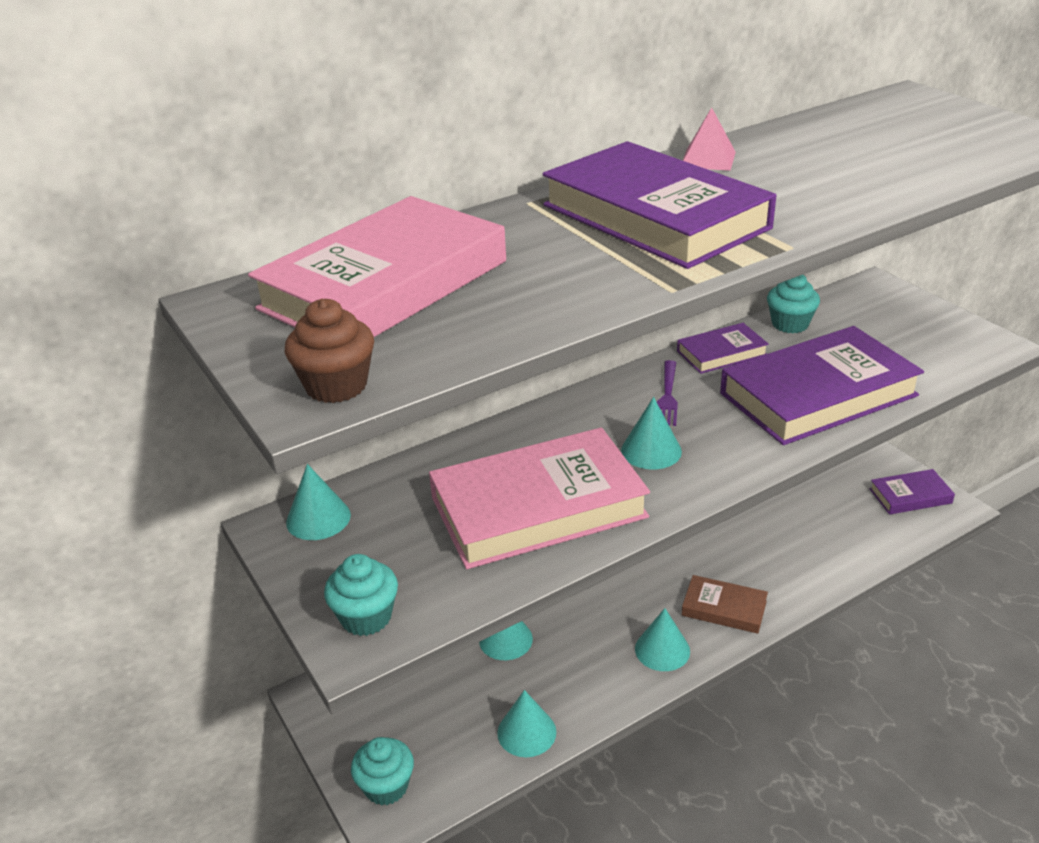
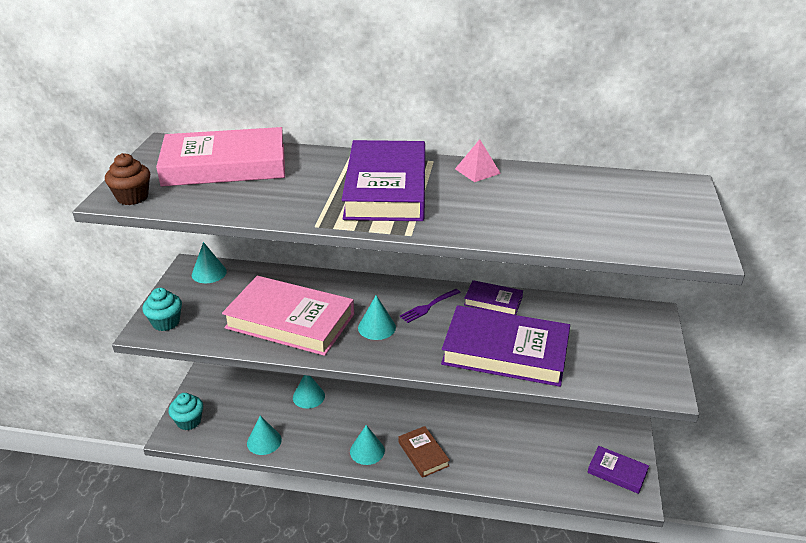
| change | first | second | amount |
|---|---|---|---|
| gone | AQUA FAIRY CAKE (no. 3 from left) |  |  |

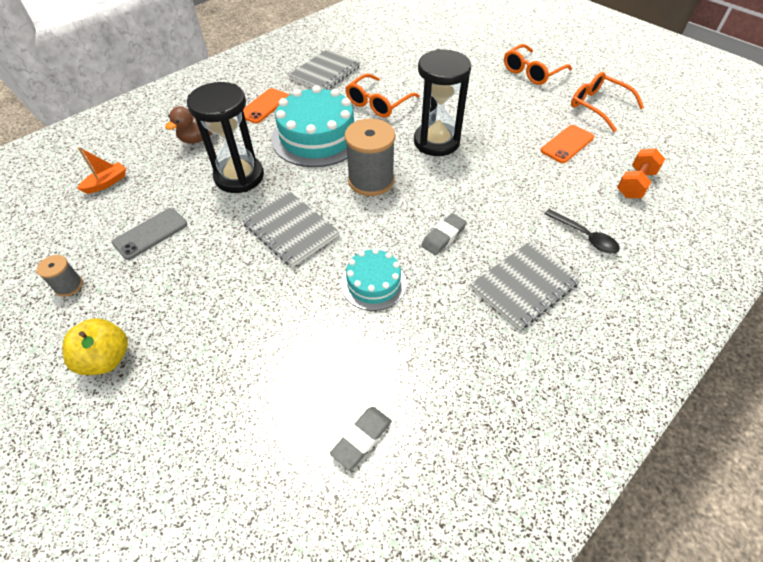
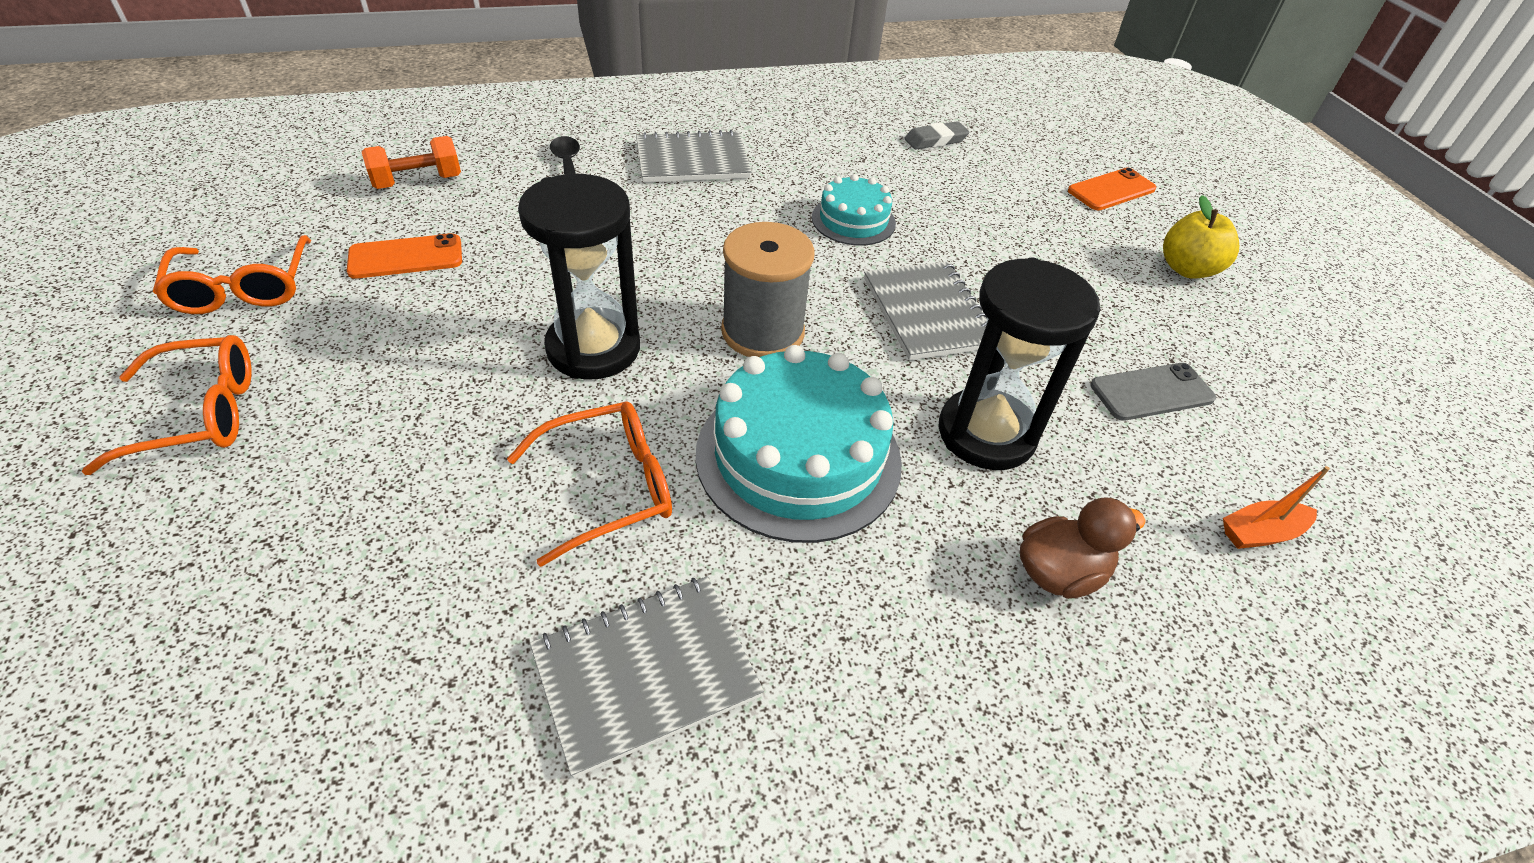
| change | first | second | amount |
|---|---|---|---|
| shifted | BRIGHT ORANGE MOBILE PHONE (no. 1 from left in the first image) | BRIGHT ORANGE MOBILE PHONE (no. 2 from left) |  |
| gone | ASH-GREY GUM ERASER (no. 2 from left) |  |  |
| gone | ASH-GREY SPOOL (no. 1 from left) |  |  |

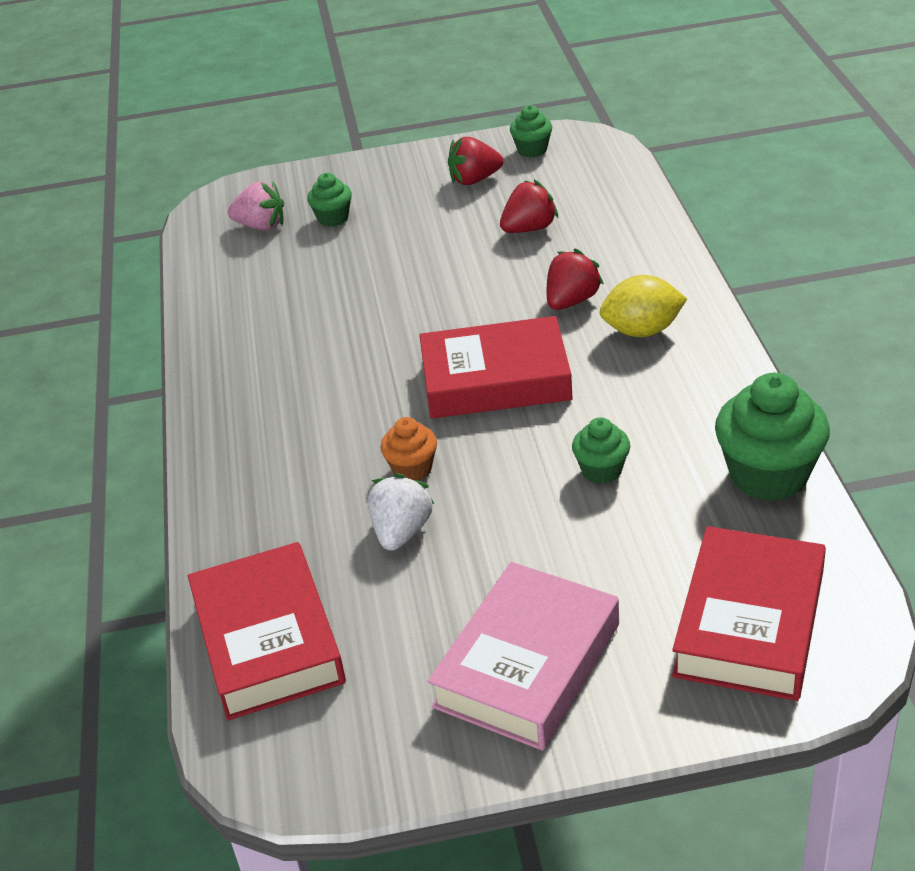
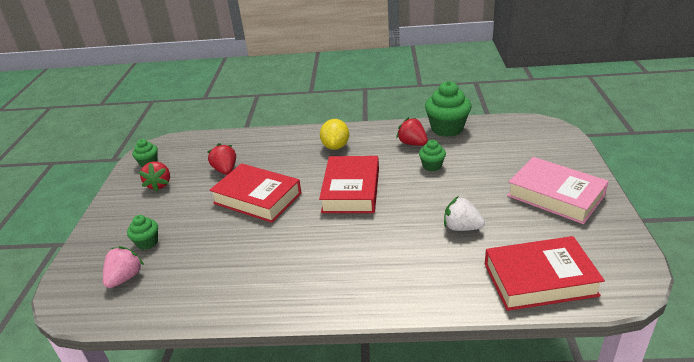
| change | first | second | amount |
|---|---|---|---|
| shifted | SCARLET TOY STRAWBERRY (no. 3 from left) |  |  |
| gone | BRIGHT ORANGE FAIRY CAKE |  |  |
| shifted | SCARLET BOOK (no. 3 from left in the first image) | SCARLET BOOK (no. 1 from left) |  |

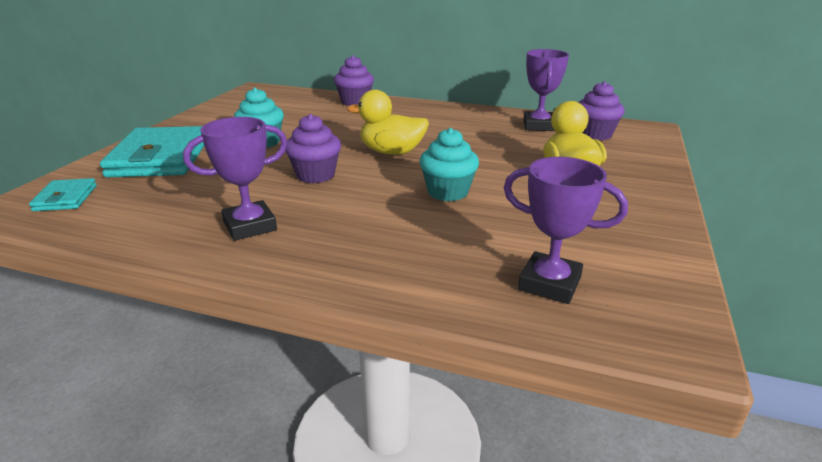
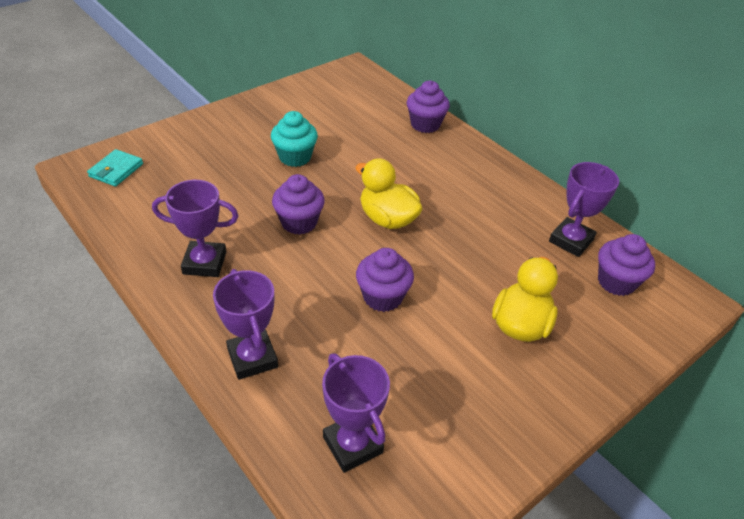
| change | first | second | amount |
|---|---|---|---|
| gone | AQUA WALLET (no. 2 from left) |  |  |
| repainted | AQUA FAIRY CAKE (no. 2 from left) | ROYAL PURPLE FAIRY CAKE (no. 2 from left) |  |
| new |  | ROYAL PURPLE PRIZE CUP (no. 2 from left) |  |

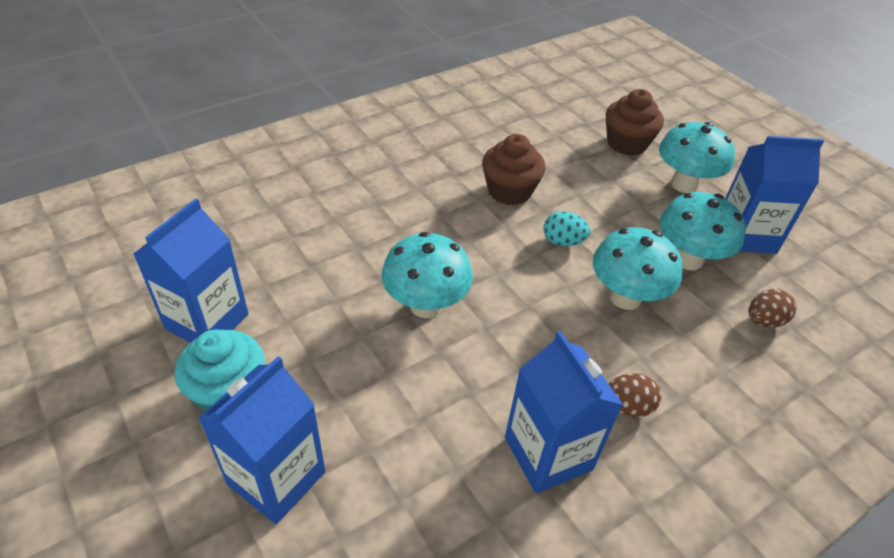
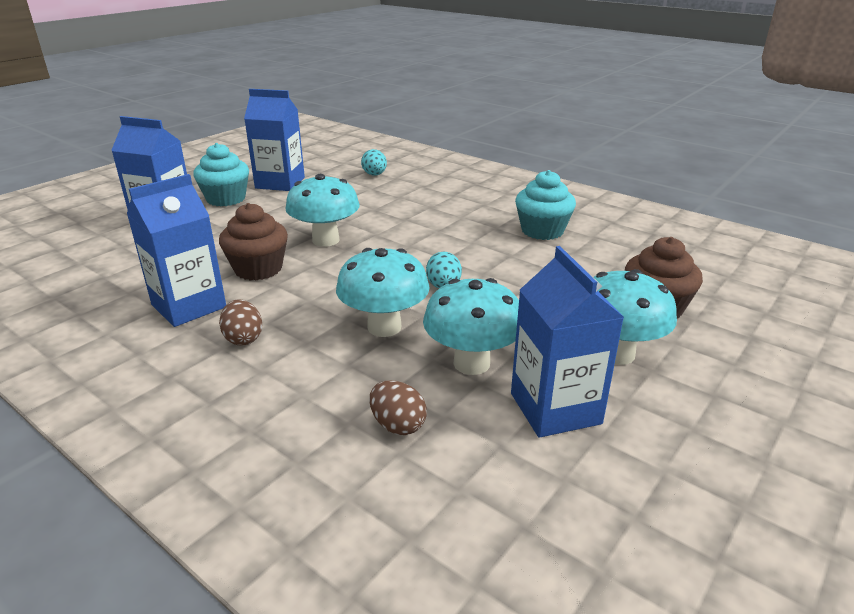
| change | first | second | amount |
|---|---|---|---|
| shifted | DARK BROWN FAIRY CAKE (no. 1 from left) |  |  |
| new |  | AQUA EGG (no. 1 from left) |  |
| new |  | AQUA FAIRY CAKE (no. 2 from left) |  |

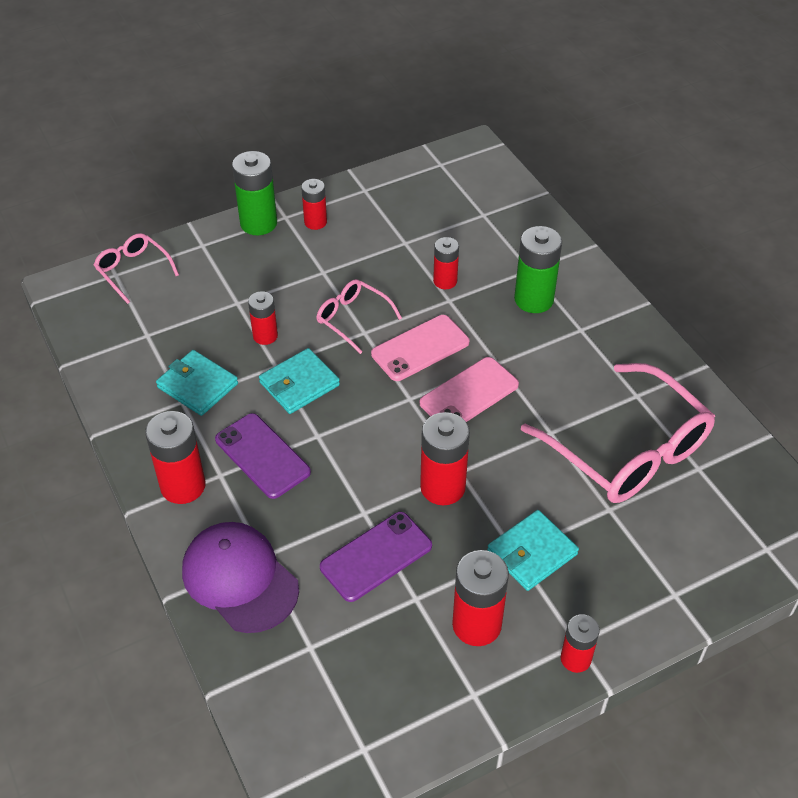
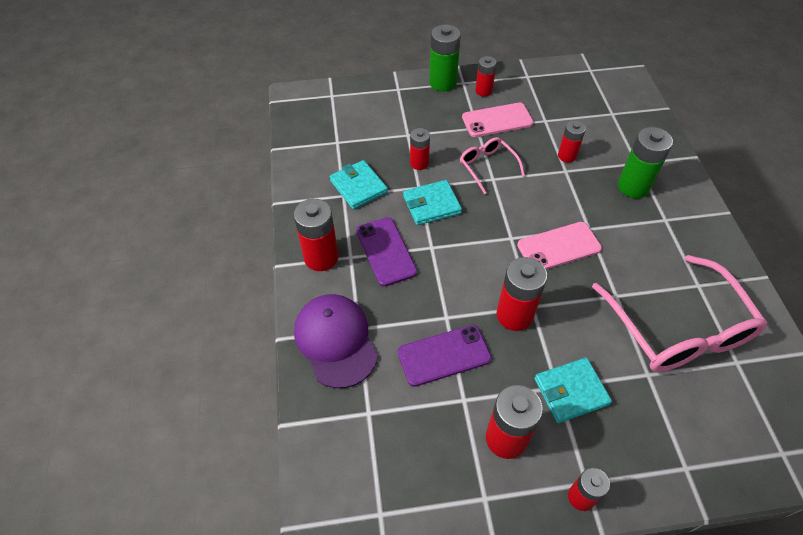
| change | first | second | amount |
|---|---|---|---|
| gone | PINK GLASSES (no. 1 from left) |  |  |
| shifted | PINK MOBILE PHONE (no. 1 from left) |  |  |

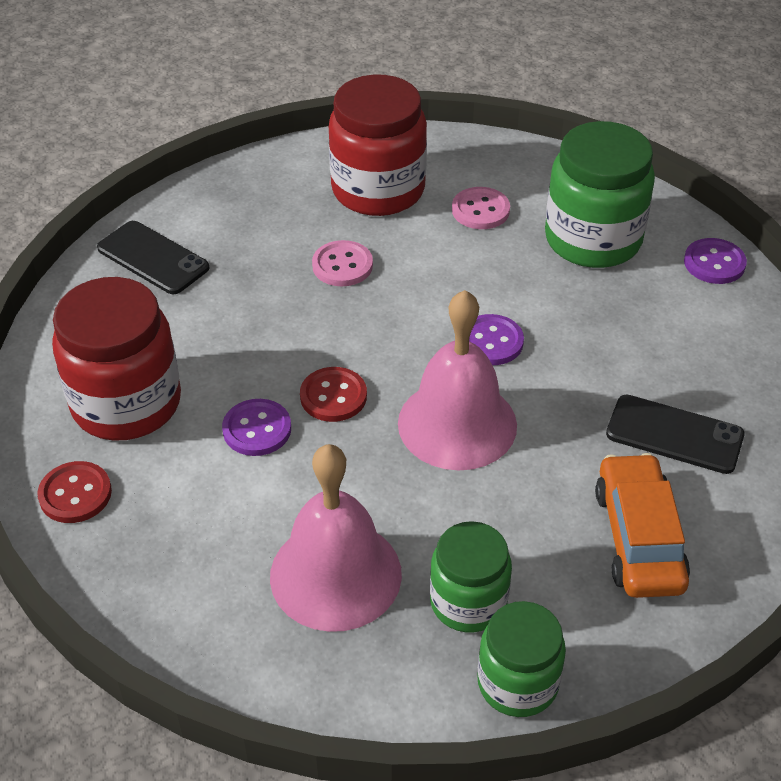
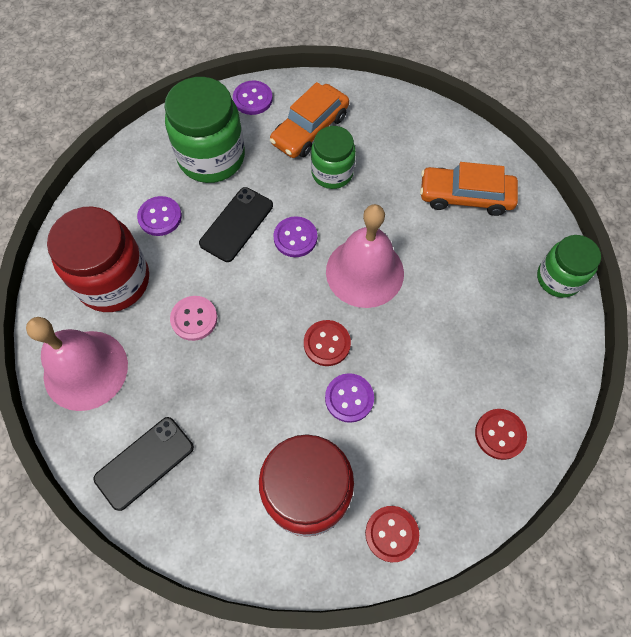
| change | first | second | amount |
|---|---|---|---|
| repainted | PINK BUTTON (no. 2 from left) | ROYAL PURPLE BUTTON (no. 1 from left) |  |
| shifted | BLACK MOBILE PHONE (no. 2 from left) |  |  |
| shifted | PINK SCHOOL BELL (no. 1 from left) |  |  |
| shifted | GREEN JAR (no. 1 from left in the first image) | GREEN JAR (no. 2 from left) |  |
| new |  | BRIGHT ORANGE CAR (no. 1 from left) |  |
| new |  | SCARLET BUTTON (no. 3 from left) |  |

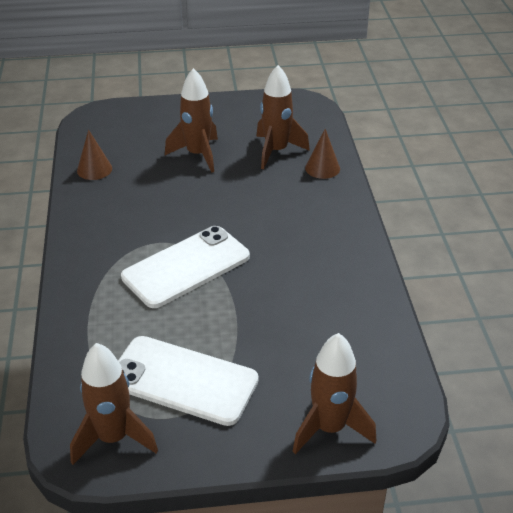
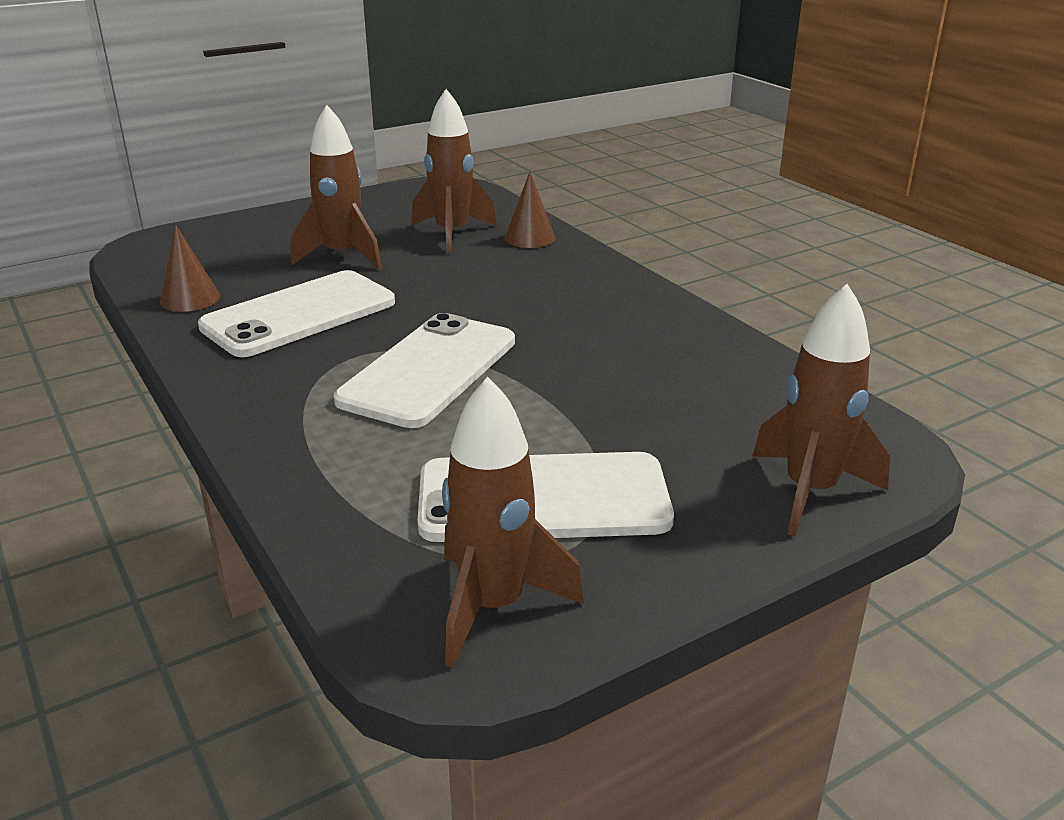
| change | first | second | amount |
|---|---|---|---|
| new |  | SNOW-WHITE MOBILE PHONE (no. 1 from left) |  |

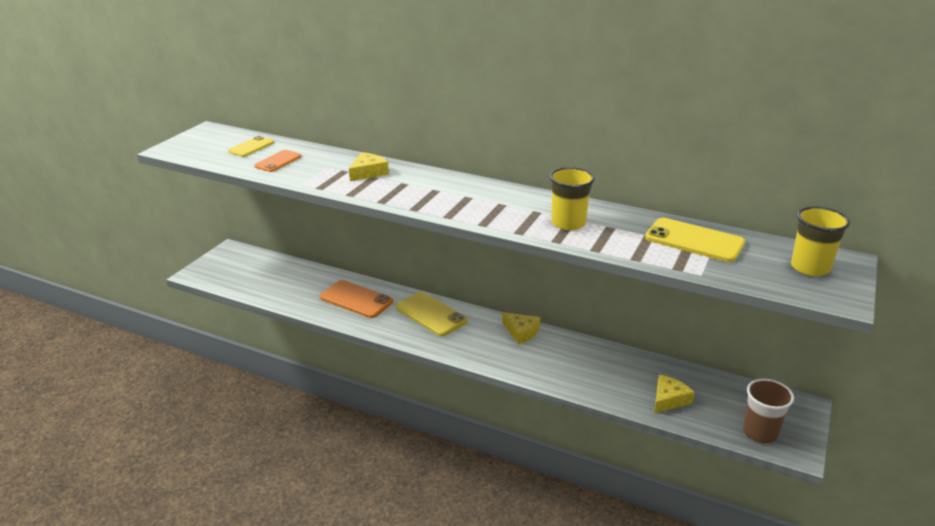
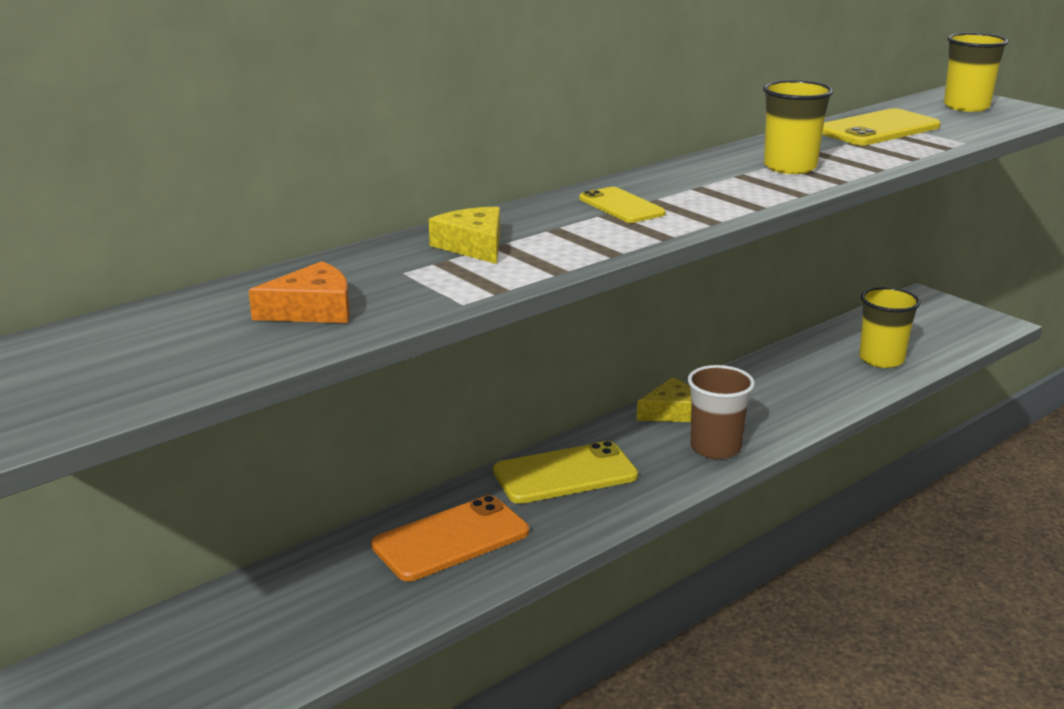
| change | first | second | amount |
|---|---|---|---|
| shifted | GOLDEN MOBILE PHONE (no. 1 from left in the first image) | GOLDEN MOBILE PHONE (no. 2 from left) |  |
| swapped | BRIGHT ORANGE MOBILE PHONE (no. 1 from left) | BRIGHT ORANGE CHEESE WEDGE |  |
| swapped | GOLDEN CHEESE WEDGE (no. 3 from left) | GOLDEN CUP (no. 2 from left) |  |
| shifted | DARK BROWN CUP |  |  |

